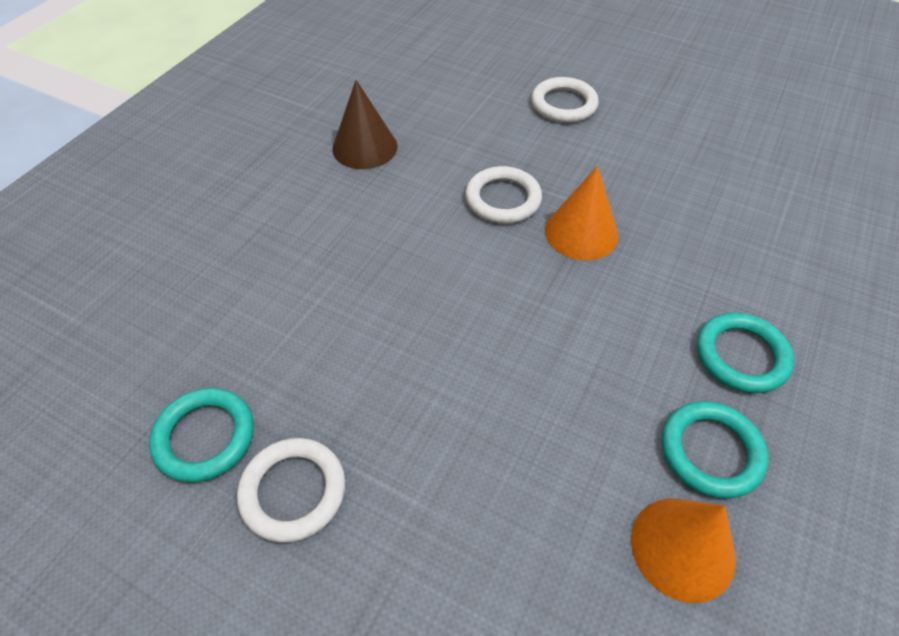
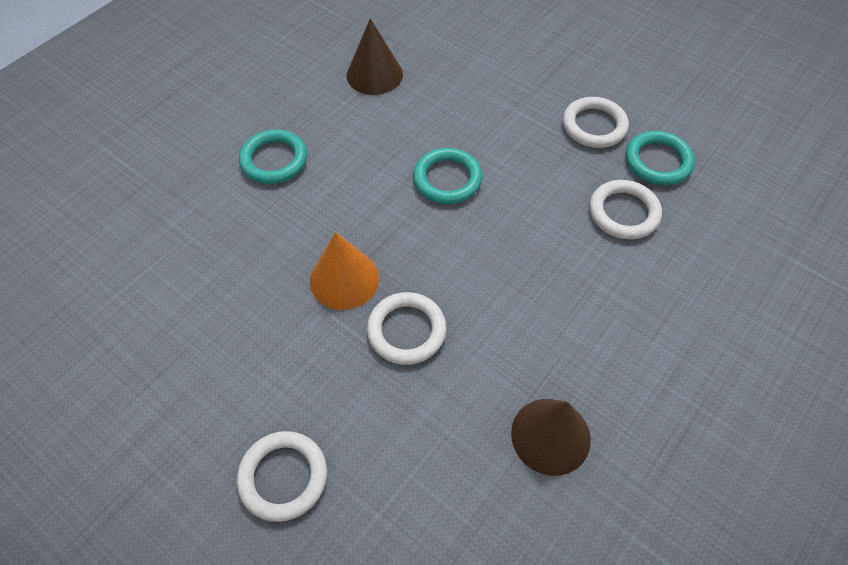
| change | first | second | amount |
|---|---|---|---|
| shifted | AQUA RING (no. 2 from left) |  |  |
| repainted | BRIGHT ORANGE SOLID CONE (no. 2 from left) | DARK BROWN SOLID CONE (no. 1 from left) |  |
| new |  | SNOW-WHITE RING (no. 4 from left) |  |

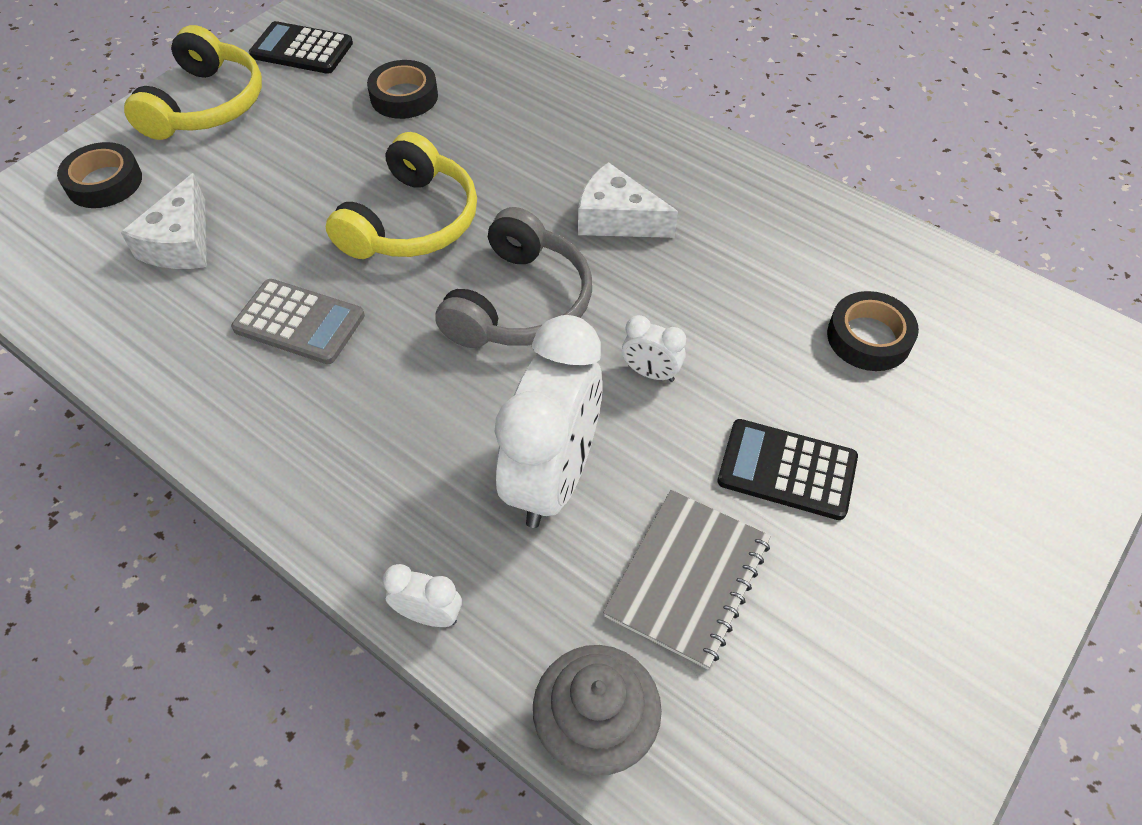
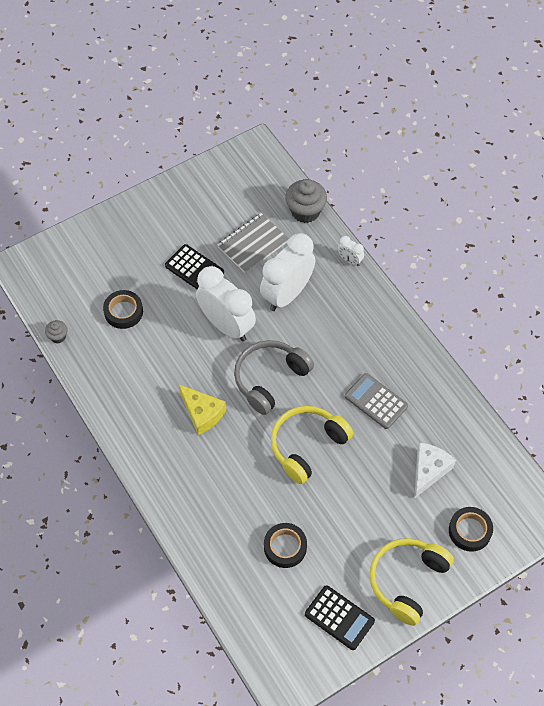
| change | first | second | amount |
|---|---|---|---|
| repainted | SNOW-WHITE CHEESE WEDGE (no. 2 from left) | GOLDEN CHEESE WEDGE |  |
| scaled | SNOW-WHITE CLOCK (no. 3 from left in the first image) | SNOW-WHITE CLOCK (no. 1 from left) | x2.31 |
| new |  | ASH-GREY FAIRY CAKE (no. 1 from left) |  |

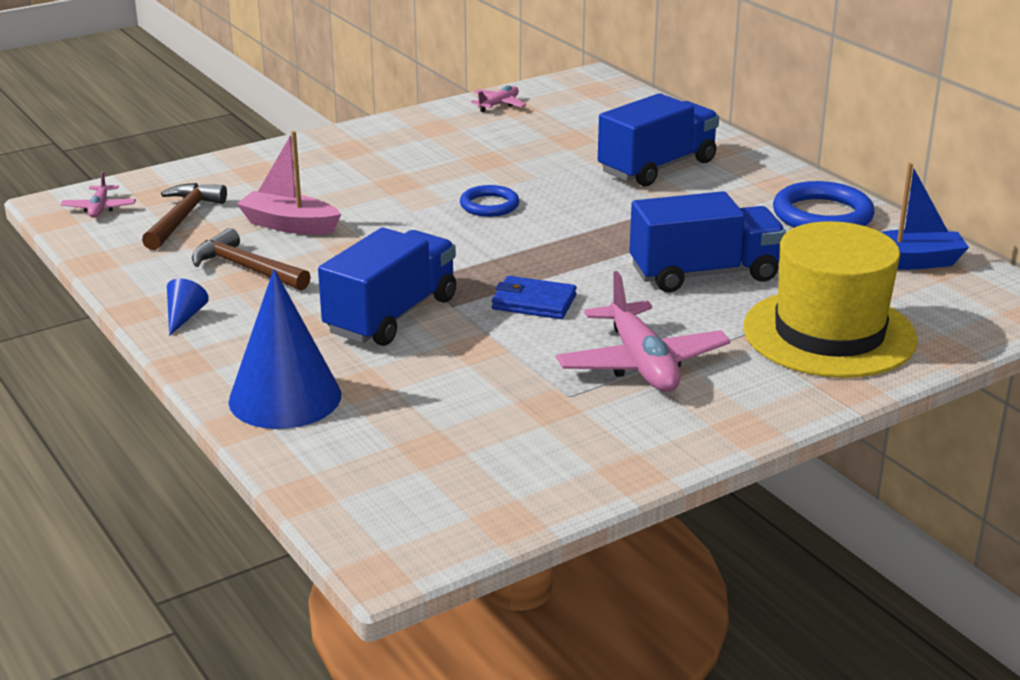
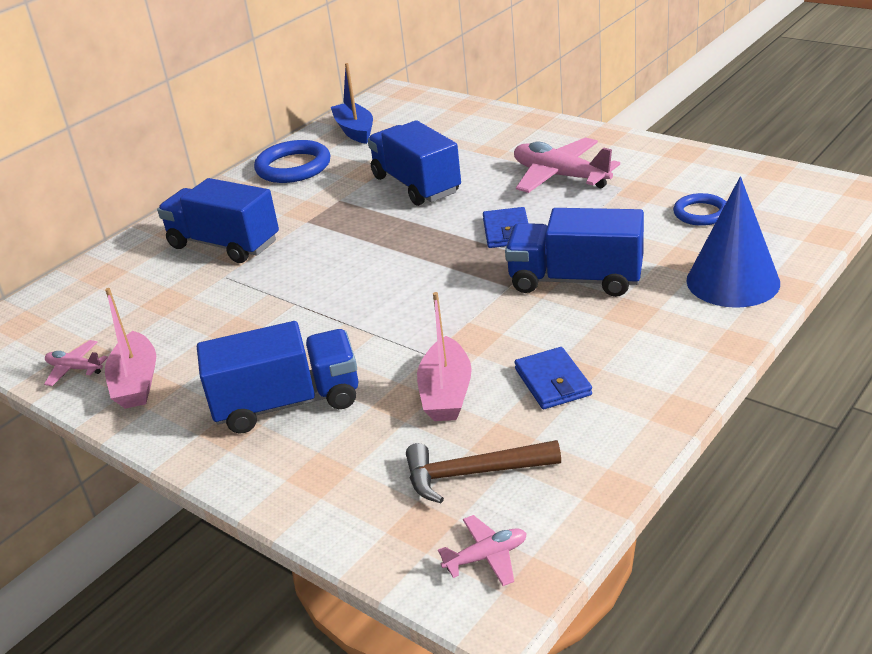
| change | first | second | amount |
|---|---|---|---|
| shifted | ROYAL BLUE RING (no. 1 from left in the first image) | ROYAL BLUE RING (no. 2 from left) |  |
| gone | GOLDEN TOP HAT |  |  |
| swapped | DARK BROWN CARPENTER'S HAMMER (no. 2 from left) | ROYAL BLUE WALLET (no. 2 from left) |  |
| rotated | PINK PLANE (no. 3 from left) |  | 105 degrees counterclockwise |
| gone | ROYAL BLUE SOLID CONE (no. 1 from left) |  |  |
| new |  | PINK SAILBOAT (no. 1 from left) |  |
| new |  | ROYAL BLUE LORRY (no. 2 from left) |  |

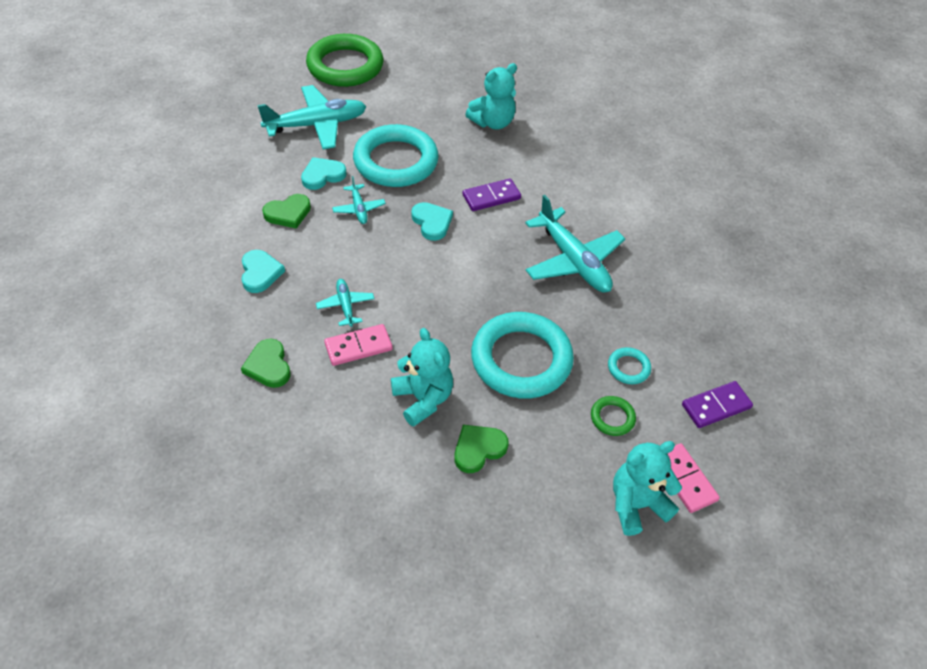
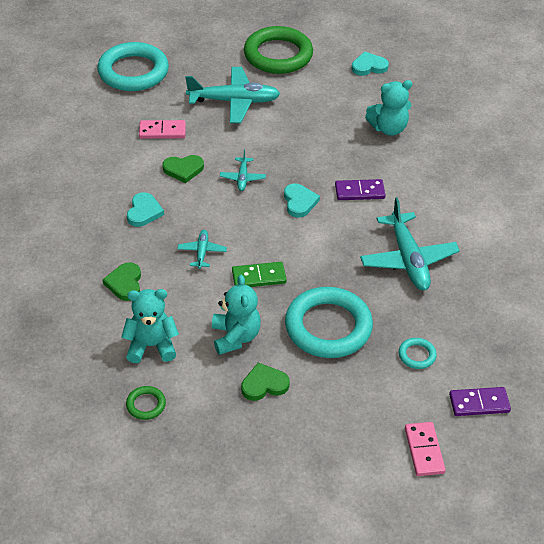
| change | first | second | amount |
|---|---|---|---|
| shifted | AQUA RING (no. 1 from left) |  |  |
| shifted | AQUA HEART (no. 2 from left in the first image) | AQUA HEART (no. 3 from left) |  |
| shifted | PINK DOMINO (no. 1 from left) |  |  |
| shifted | GREEN RING (no. 2 from left in the first image) | GREEN RING (no. 1 from left) |  |
| shifted | AQUA STUFFED BEAR (no. 3 from left in the first image) | AQUA STUFFED BEAR (no. 1 from left) |  |
| new |  | GREEN DOMINO |  |

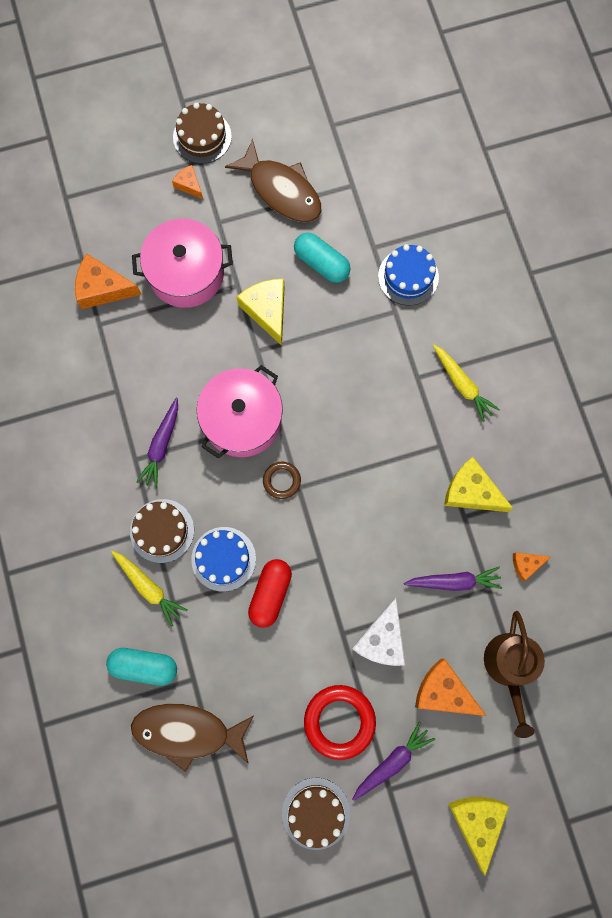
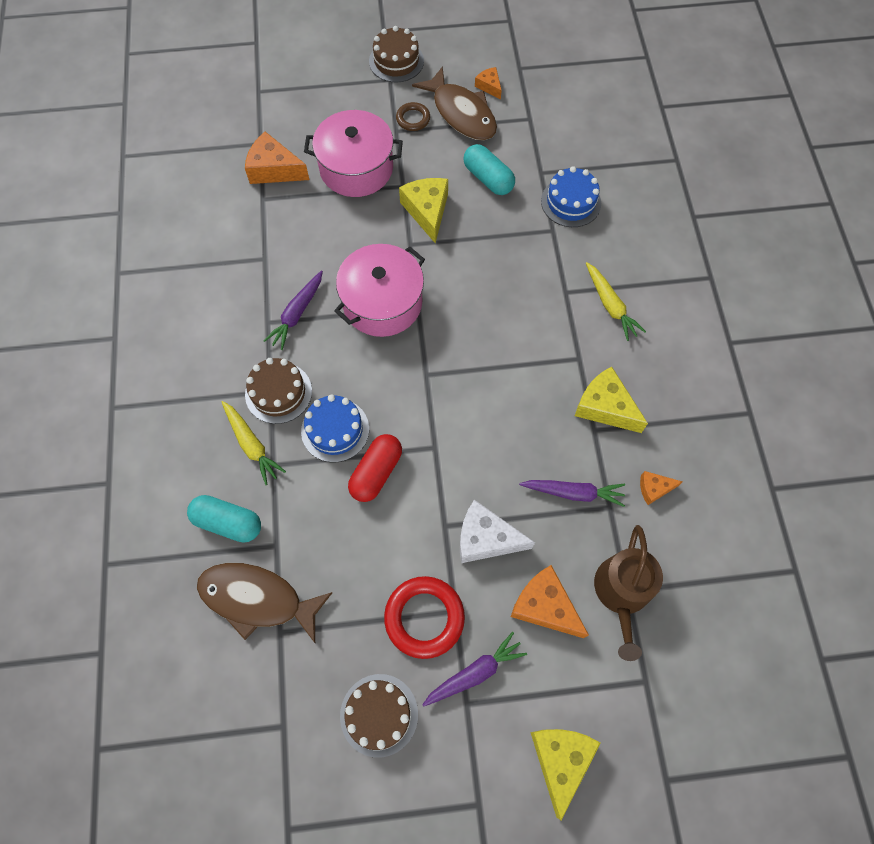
| change | first | second | amount |
|---|---|---|---|
| shifted | BRIGHT ORANGE CHEESE WEDGE (no. 2 from left) |  |  |
| shifted | DARK BROWN RING |  |  |
| rotated | SNOW-WHITE CHEESE WEDGE |  | 75 degrees clockwise |

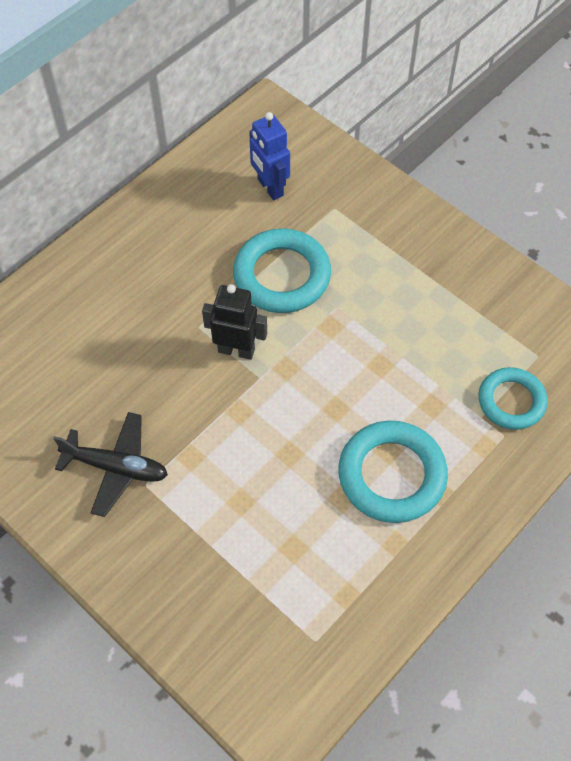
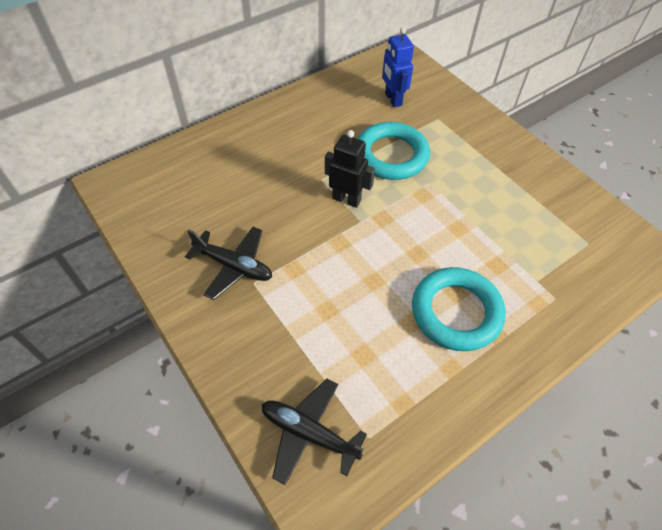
| change | first | second | amount |
|---|---|---|---|
| gone | AQUA RING (no. 3 from left) |  |  |
| new |  | BLACK PLANE (no. 2 from left) |  |

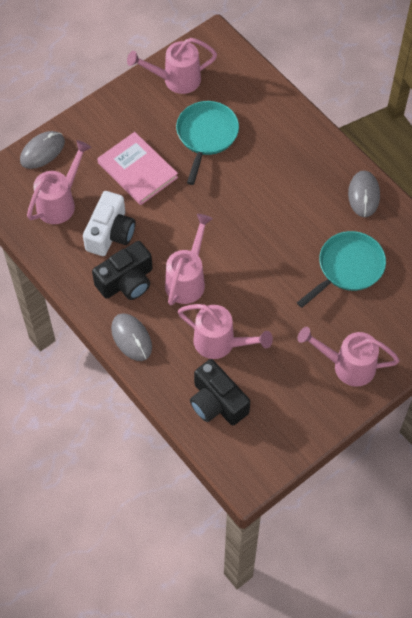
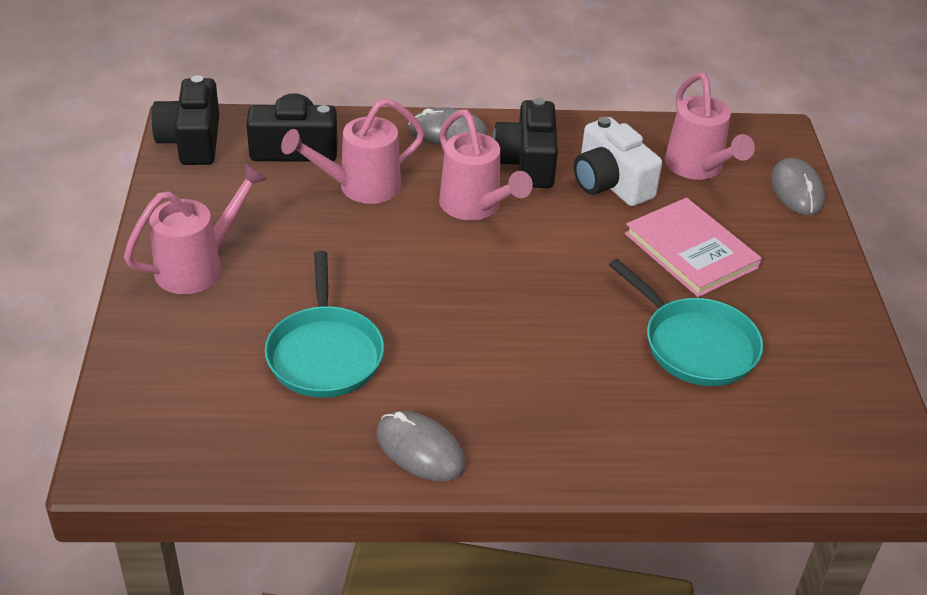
| change | first | second | amount |
|---|---|---|---|
| gone | PINK WATERING CAN (no. 2 from left) |  |  |
| rotated | PINK BOOK |  | 60 degrees clockwise |
| new |  | BLACK COMPACT CAMERA (no. 1 from left) |  |

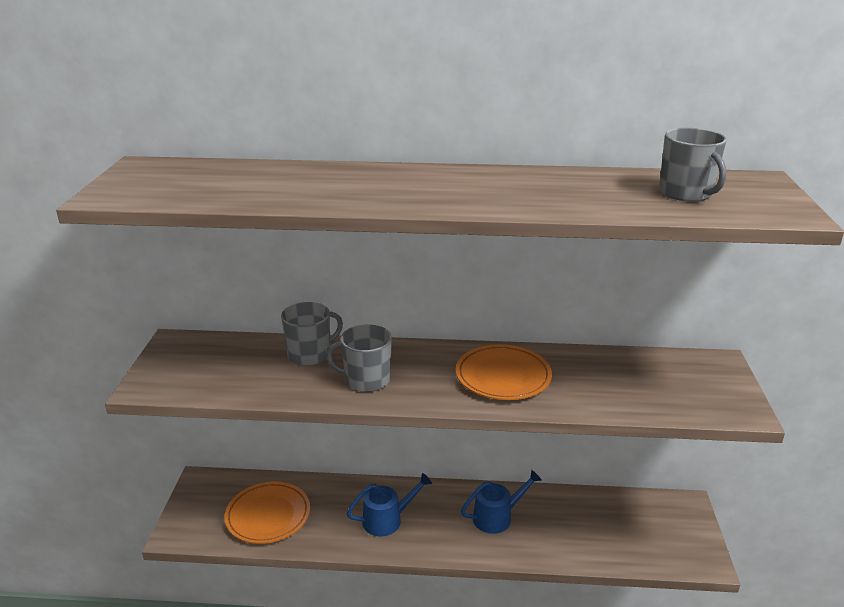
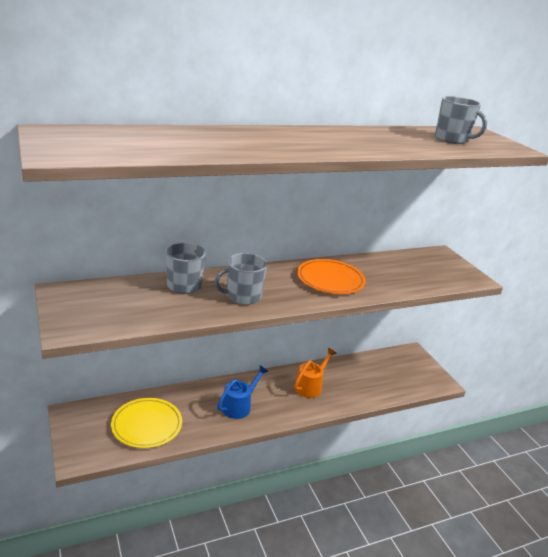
| change | first | second | amount |
|---|---|---|---|
| repainted | ROYAL BLUE WATERING CAN (no. 2 from left) | BRIGHT ORANGE WATERING CAN |  |
| repainted | BRIGHT ORANGE FLAT DISH (no. 1 from left) | GOLDEN FLAT DISH |  |

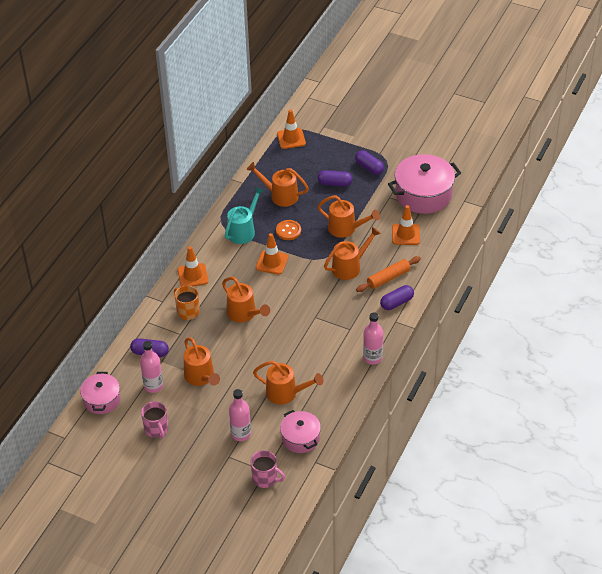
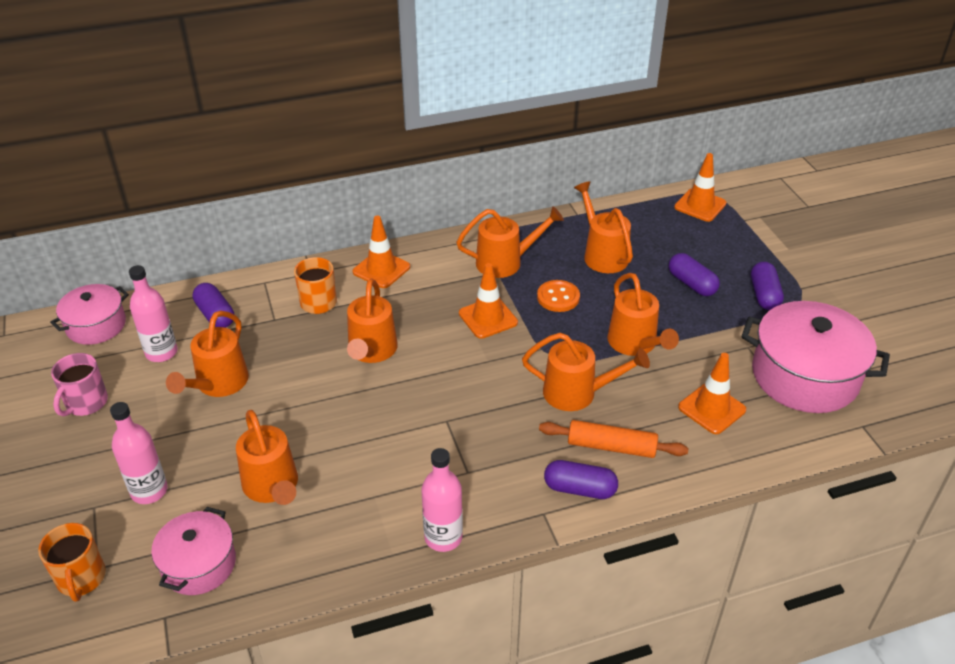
| change | first | second | amount |
|---|---|---|---|
| repainted | AQUA WATERING CAN | BRIGHT ORANGE WATERING CAN (no. 4 from left) |  |
| repainted | PINK TEA MUG (no. 2 from left) | BRIGHT ORANGE TEA MUG (no. 1 from left) |  |

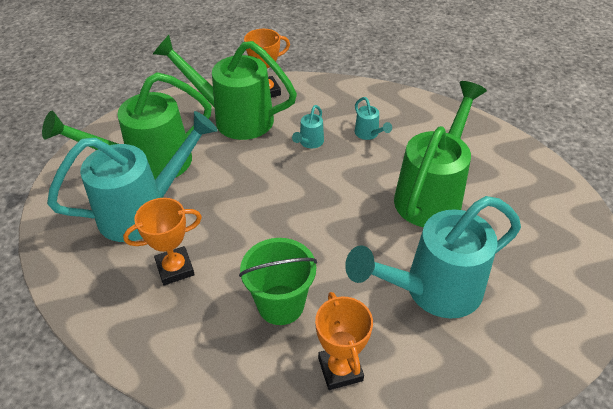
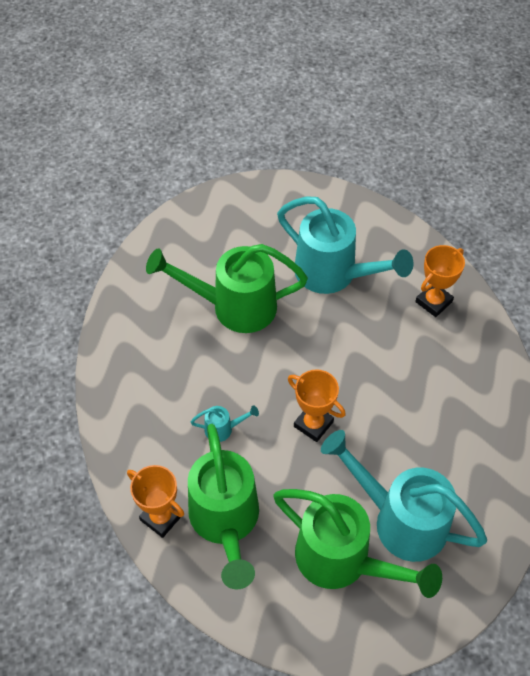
| change | first | second | amount |
|---|---|---|---|
| gone | AQUA WATERING CAN (no. 3 from left) |  |  |
| shifted | BRIGHT ORANGE PRIZE CUP (no. 1 from left in the first image) | BRIGHT ORANGE PRIZE CUP (no. 2 from left) |  |
| gone | GREEN BUCKET |  |  |

